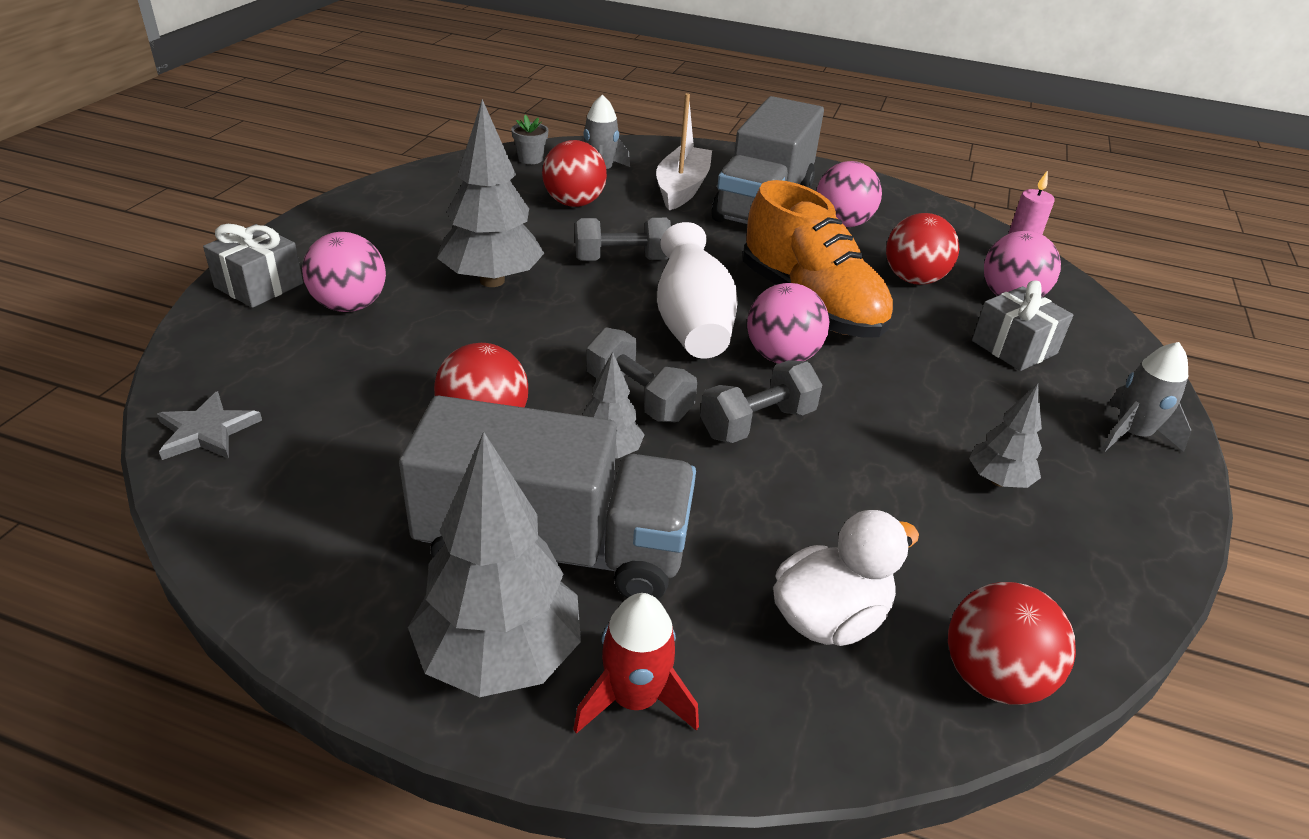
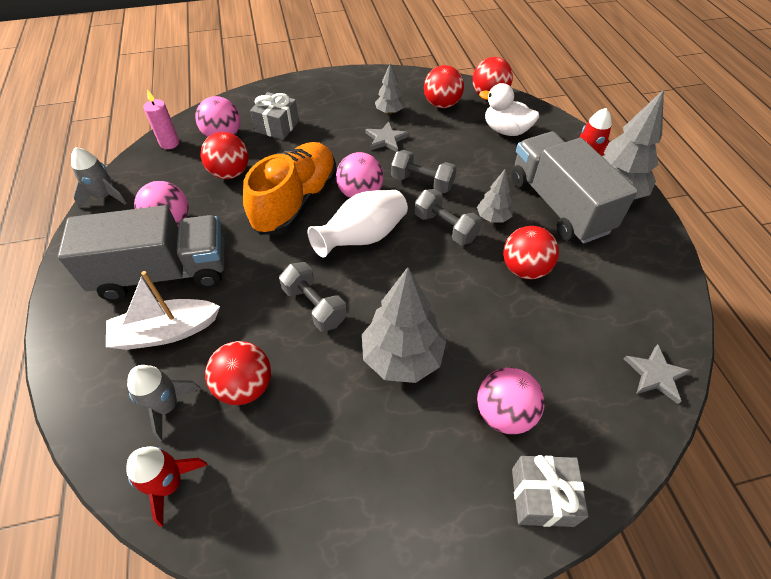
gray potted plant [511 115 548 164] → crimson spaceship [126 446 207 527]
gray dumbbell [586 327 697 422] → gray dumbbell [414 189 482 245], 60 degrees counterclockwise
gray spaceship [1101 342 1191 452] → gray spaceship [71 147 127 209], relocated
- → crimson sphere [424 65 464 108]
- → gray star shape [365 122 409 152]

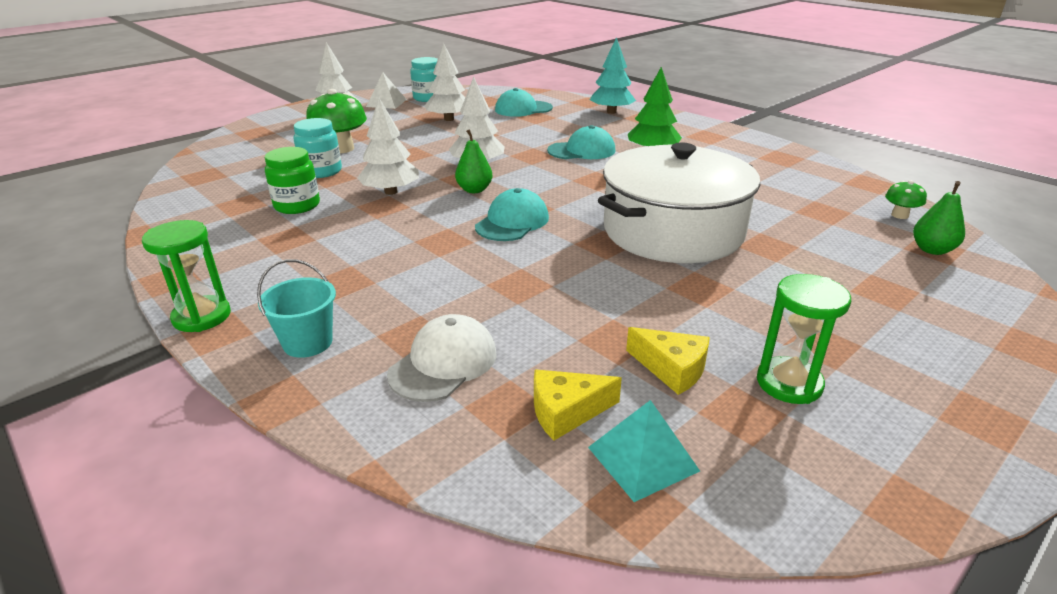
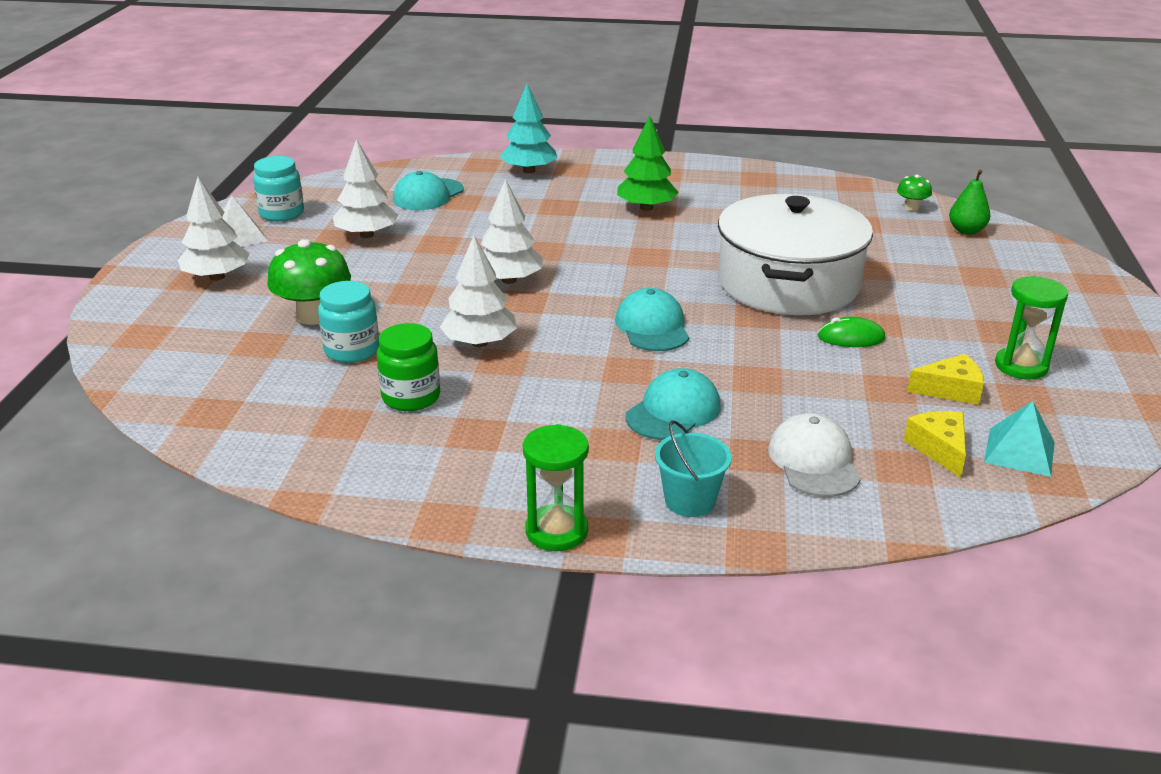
aqua baseball cap [547 125 615 159] → aqua baseball cap [626 368 721 440], relocated
leaf-green pear fruit [455 129 492 193] → -
bright yellow cheese wedge [534 370 622 440] → bright yellow cheese wedge [904 411 966 478], 135 degrees clockwise
- → leaf-green mouse [817 317 885 347]

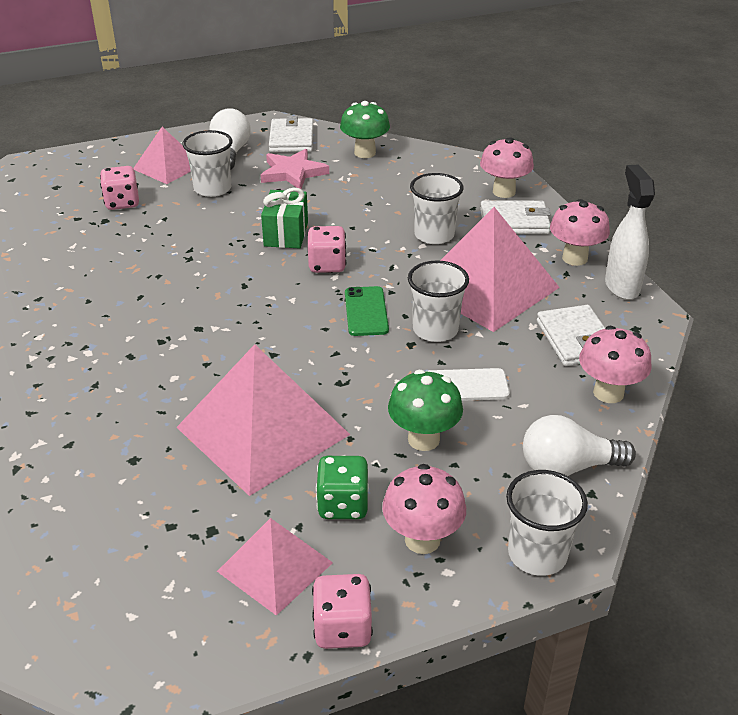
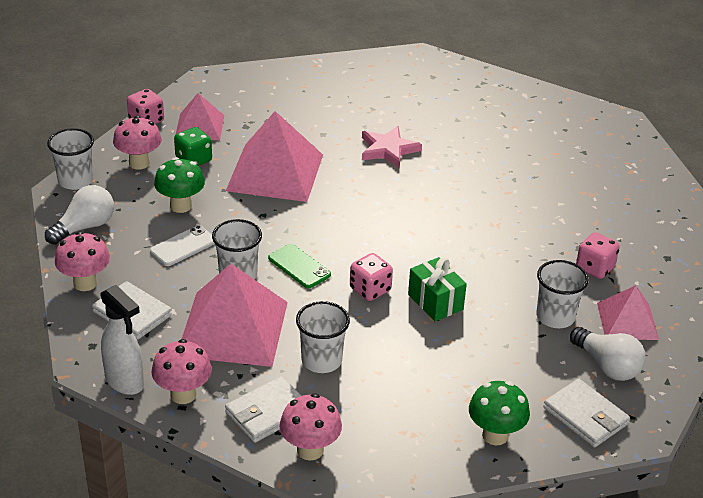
rose-pink star shape [261 149 329 189] → rose-pink star shape [362 126 422 168], relocated

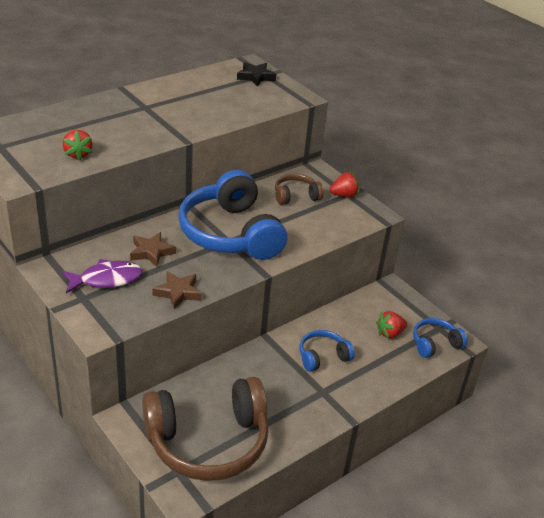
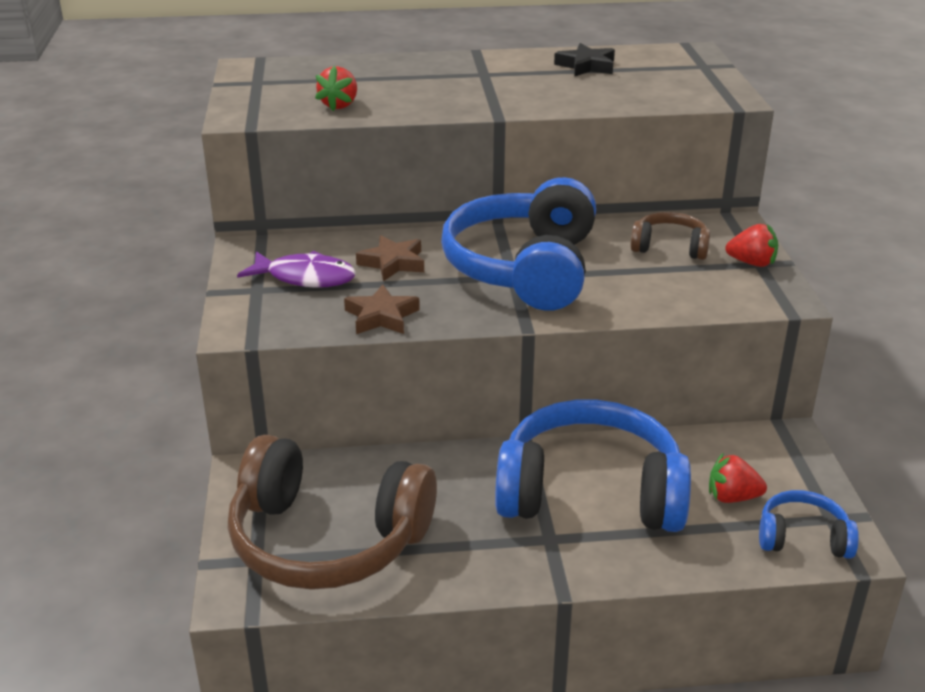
jet-black star shape [237 62 276 87] → jet-black star shape [554 43 615 76], relocated
blue headset [299 330 355 372] → blue headset [495 400 691 532], x2.12

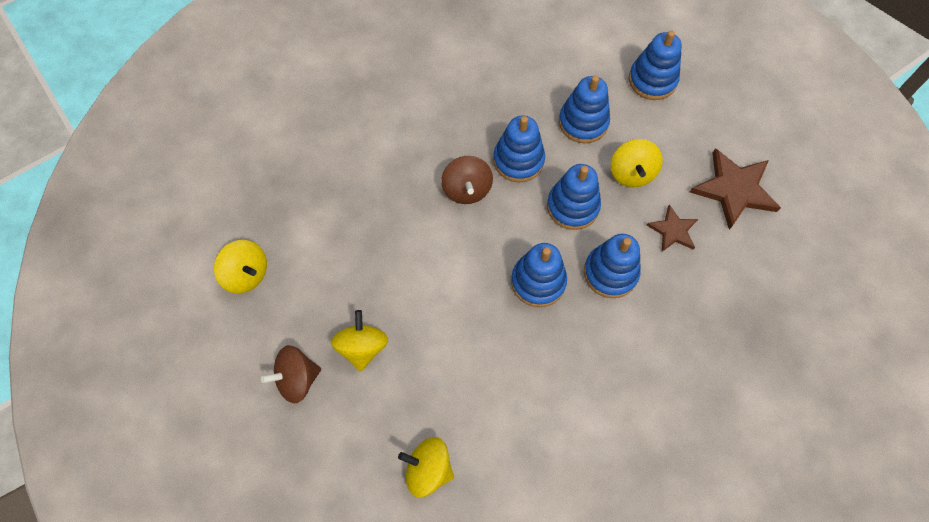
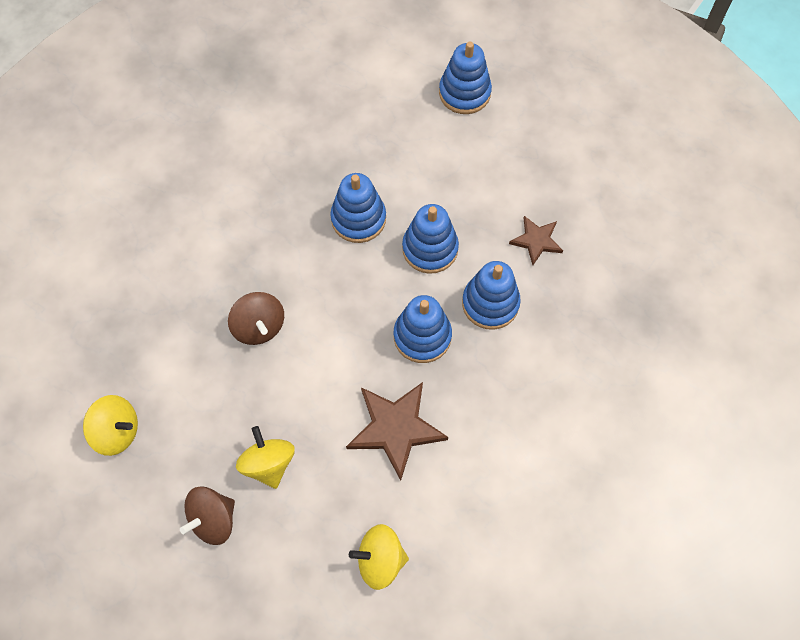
blue stacking toy [559 75 610 143] → -
bright yellow spinning top [611 139 663 187] → -
russet star shape [690 148 781 230] → russet star shape [346 382 448 481], relocated
russet spinning top [441 156 493 204] → russet spinning top [228 292 284 345], relocated

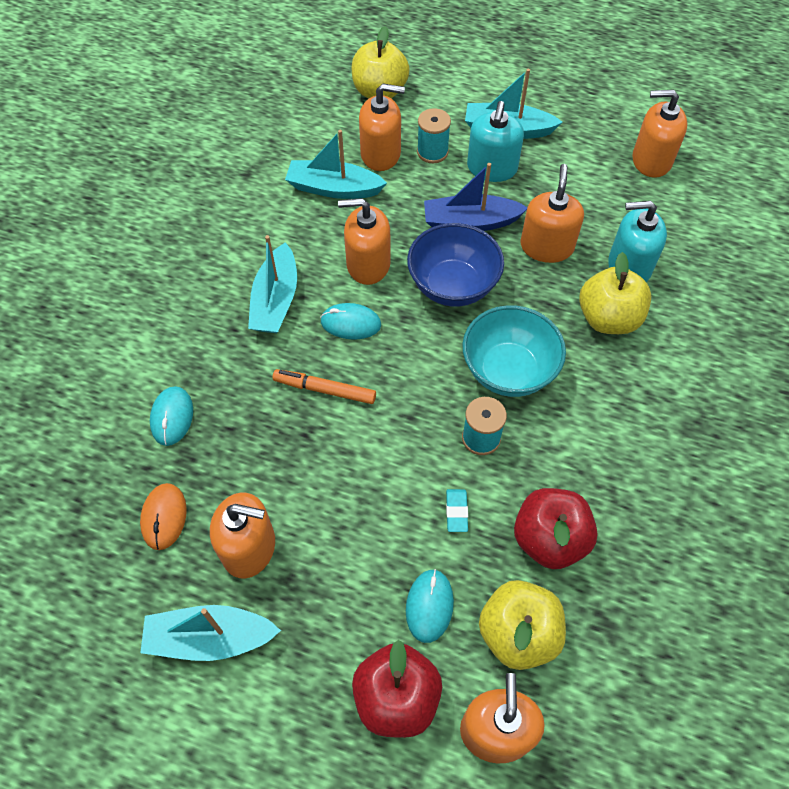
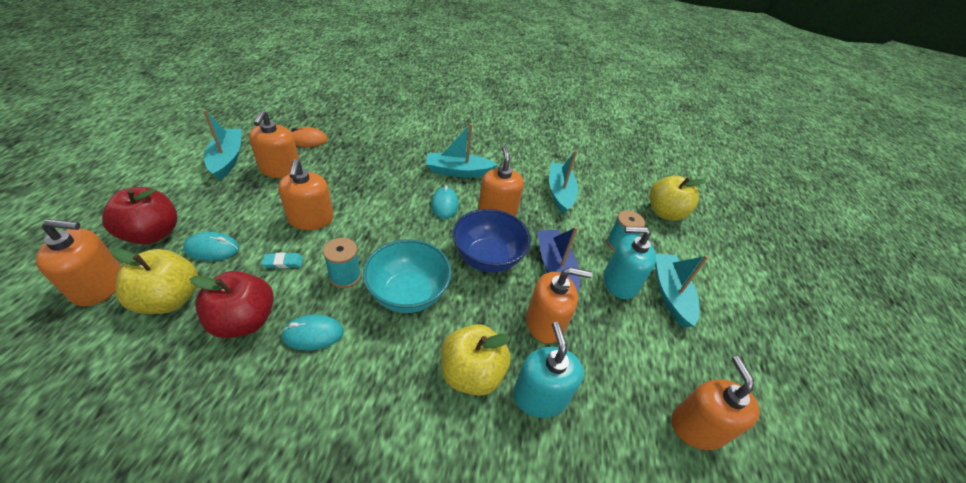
orange-coloured pump bottle [359 83 405 171] → orange-coloured pump bottle [278 159 333 230], relocated
orange-coloured marker [273 369 376 404] → -
aqua mouse [150 386 193 446] → aqua mouse [281 314 344 350], relocated

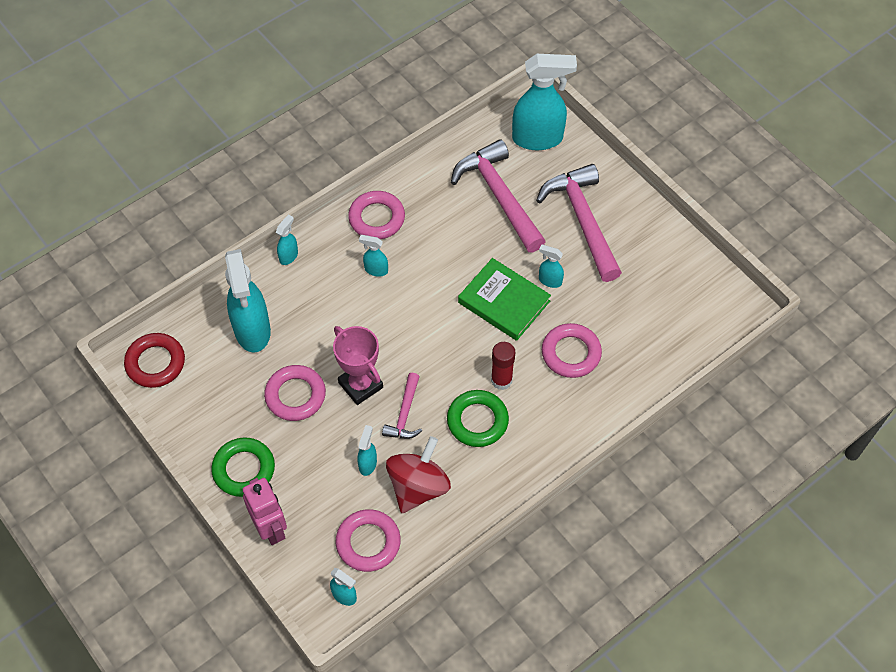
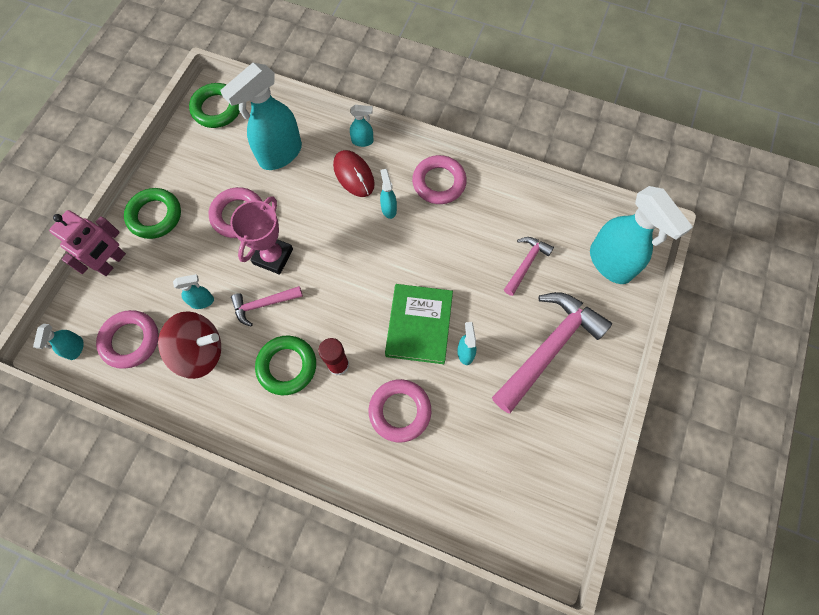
rose-pink claw hammer [451 139 546 252] → rose-pink claw hammer [504 237 554 296], x0.51
crimson ring [124 333 185 388] → leaf-green ring [189 83 240 128]
- → crimson mouse [333 150 375 197]

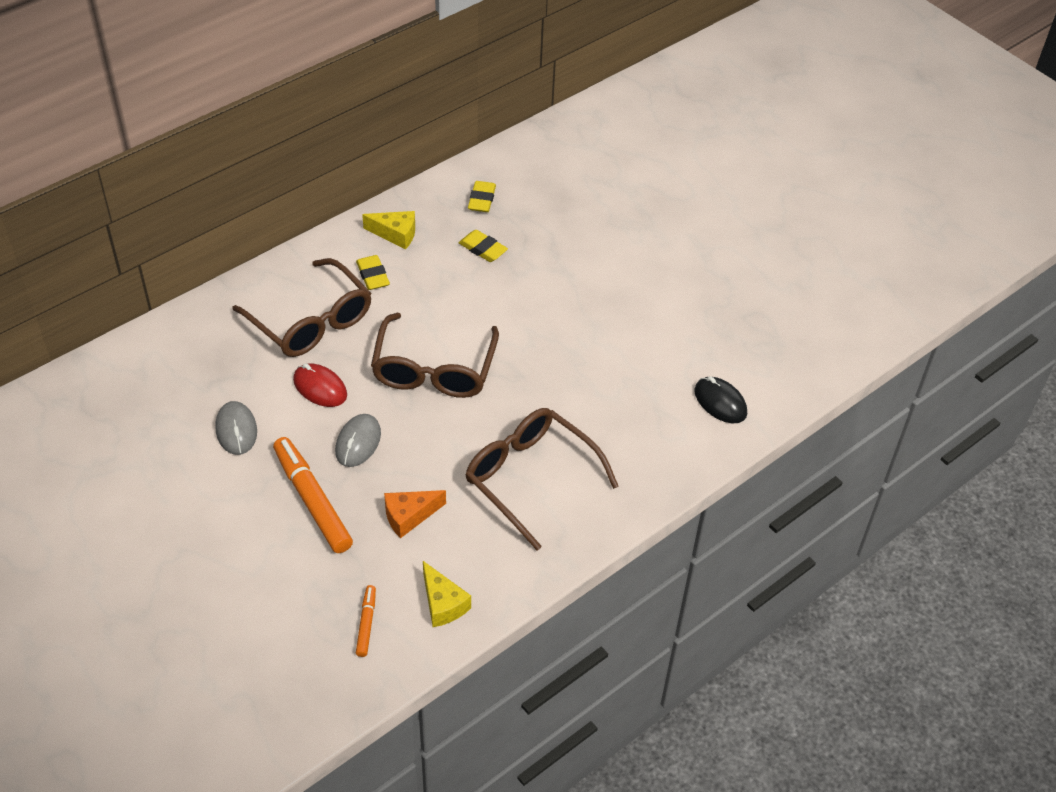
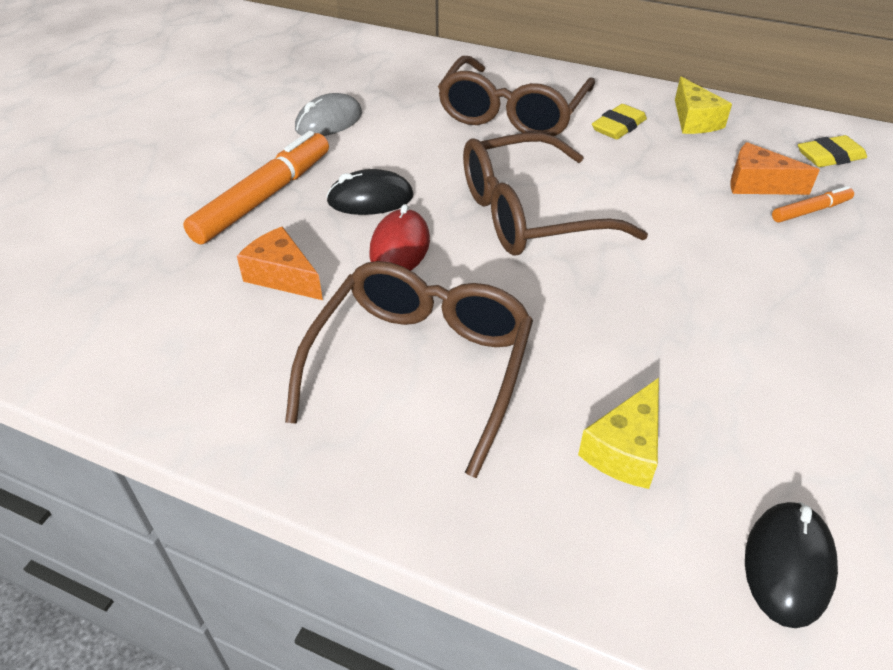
bright yellow pencil eraser [459 230 508 262] → orange-coloured cheese wedge [730 142 820 195]
crimson mouse [293 363 347 407] → crimson mouse [369 204 430 271], relocated
gray mouse [335 414 381 467] → jet-black mouse [326 169 414 215]
bright yellow cheese wedge [423 561 471 627] → bright yellow cheese wedge [578 378 659 489], relocated
orange-coloured marker [356 585 376 657] → orange-coloured marker [772 186 854 222], relocated

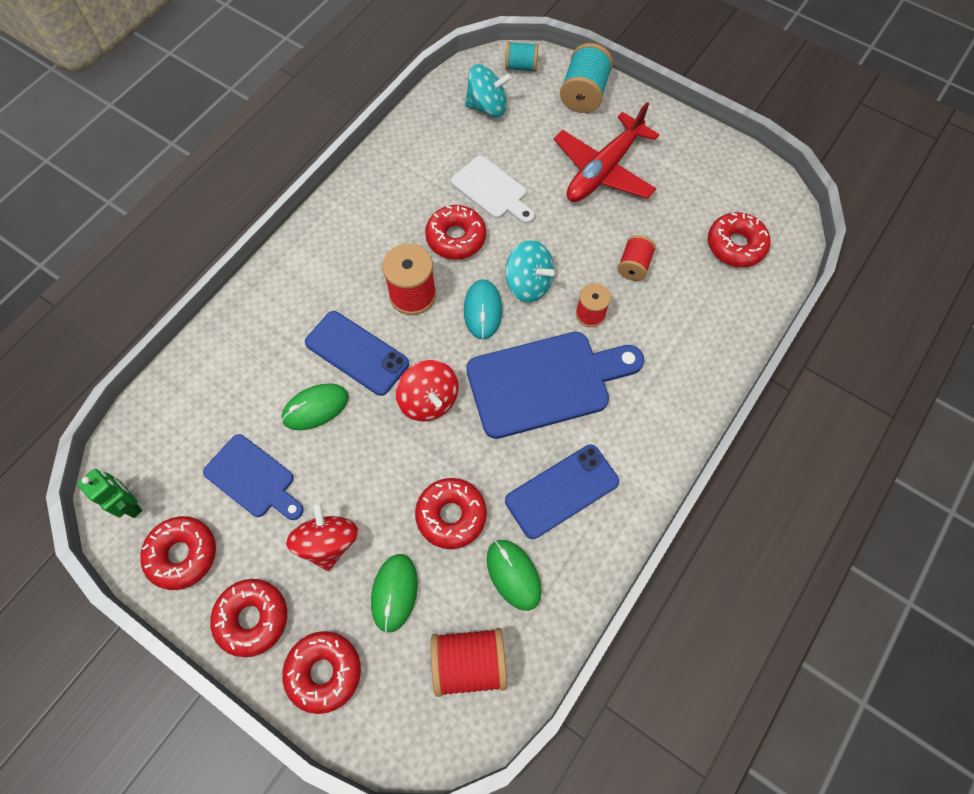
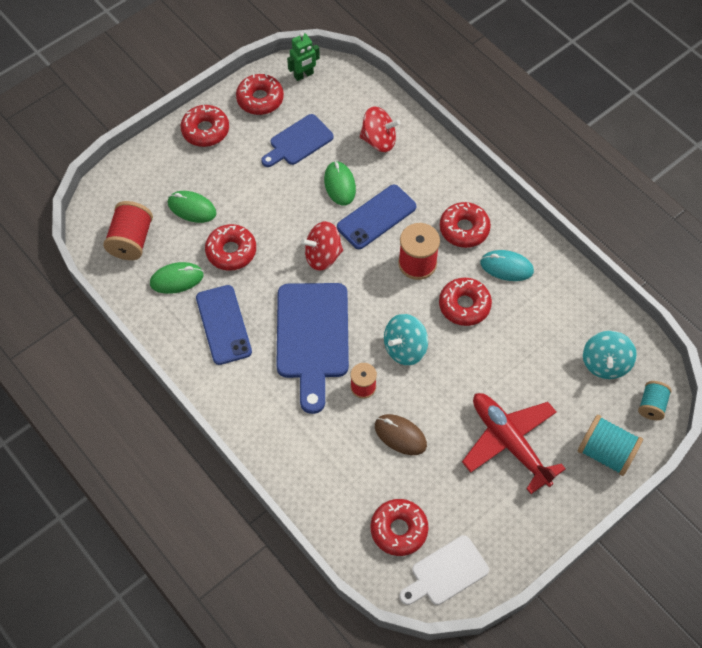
pure white chopping board [451 156 535 224] → pure white chopping board [400 535 489 605], relocated
crimson spool [617 235 656 281] → russet mouse [375 414 427 455]
aqua mouse [464 279 502 340] → aqua mouse [480 250 534 281], relocated
crimson spinning top [286 502 358 571] → crimson spinning top [360 106 400 152], relocated
crimson donut [282 631 361 714] → crimson donut [440 202 491 248], relocated

